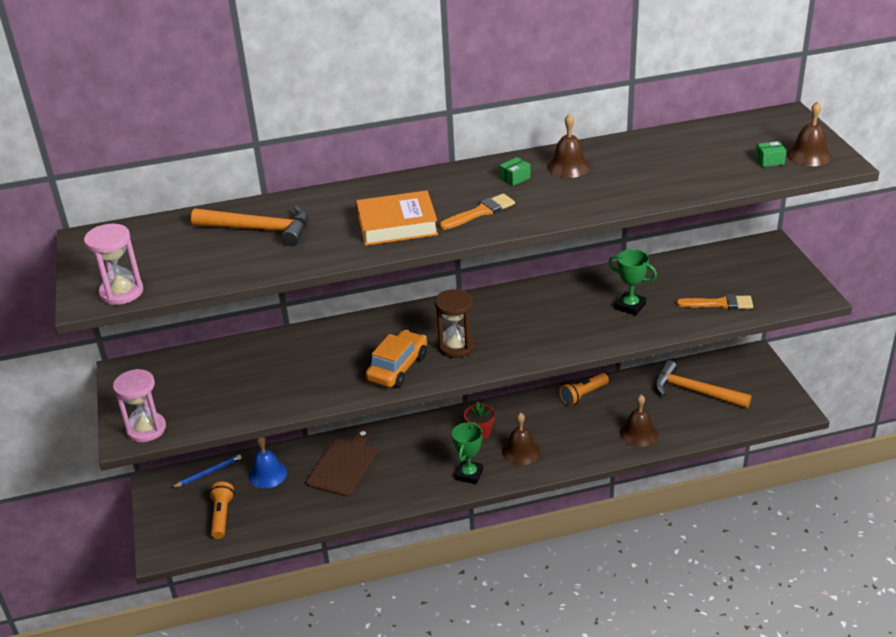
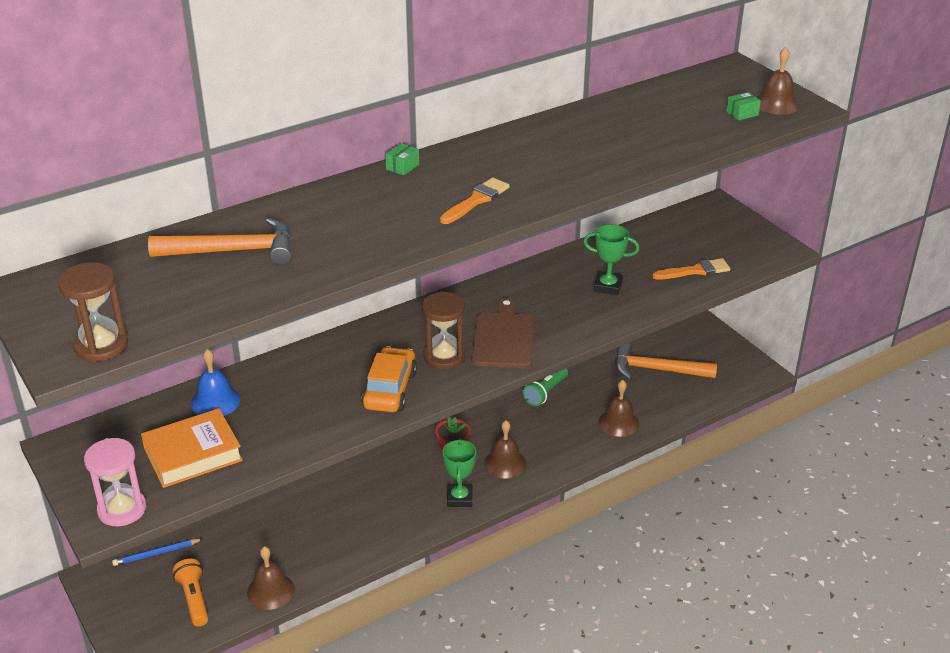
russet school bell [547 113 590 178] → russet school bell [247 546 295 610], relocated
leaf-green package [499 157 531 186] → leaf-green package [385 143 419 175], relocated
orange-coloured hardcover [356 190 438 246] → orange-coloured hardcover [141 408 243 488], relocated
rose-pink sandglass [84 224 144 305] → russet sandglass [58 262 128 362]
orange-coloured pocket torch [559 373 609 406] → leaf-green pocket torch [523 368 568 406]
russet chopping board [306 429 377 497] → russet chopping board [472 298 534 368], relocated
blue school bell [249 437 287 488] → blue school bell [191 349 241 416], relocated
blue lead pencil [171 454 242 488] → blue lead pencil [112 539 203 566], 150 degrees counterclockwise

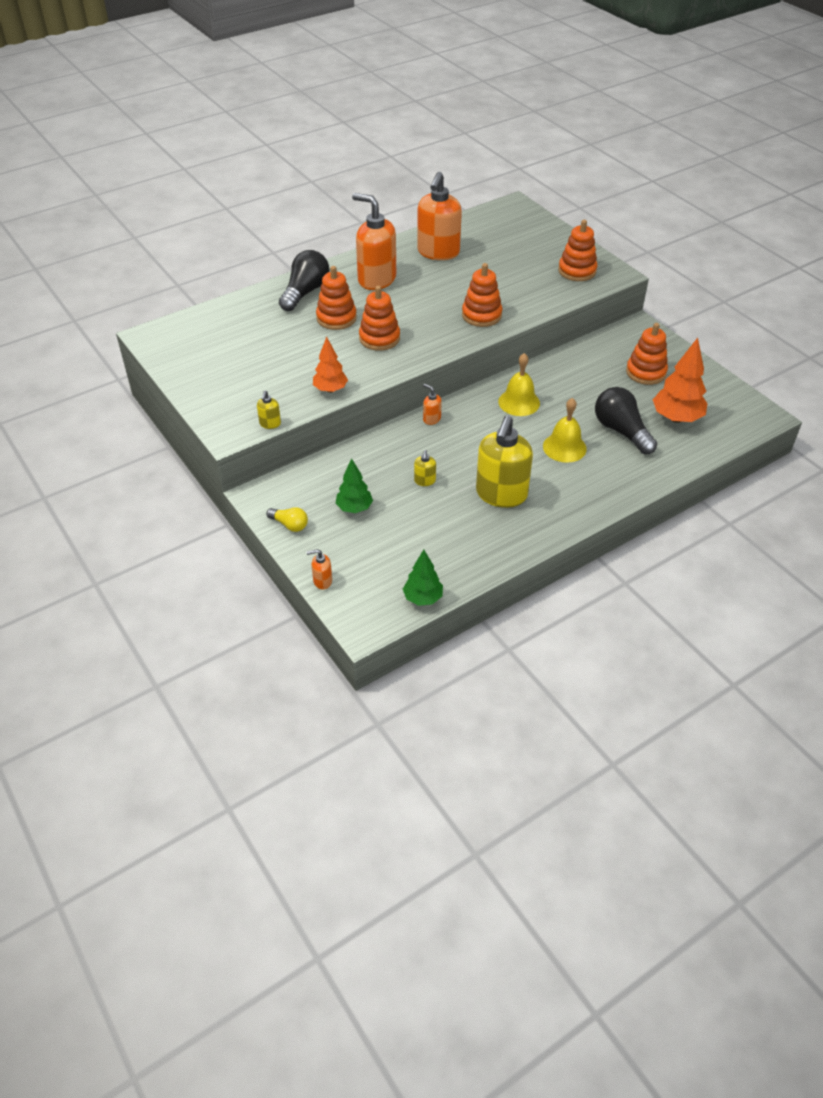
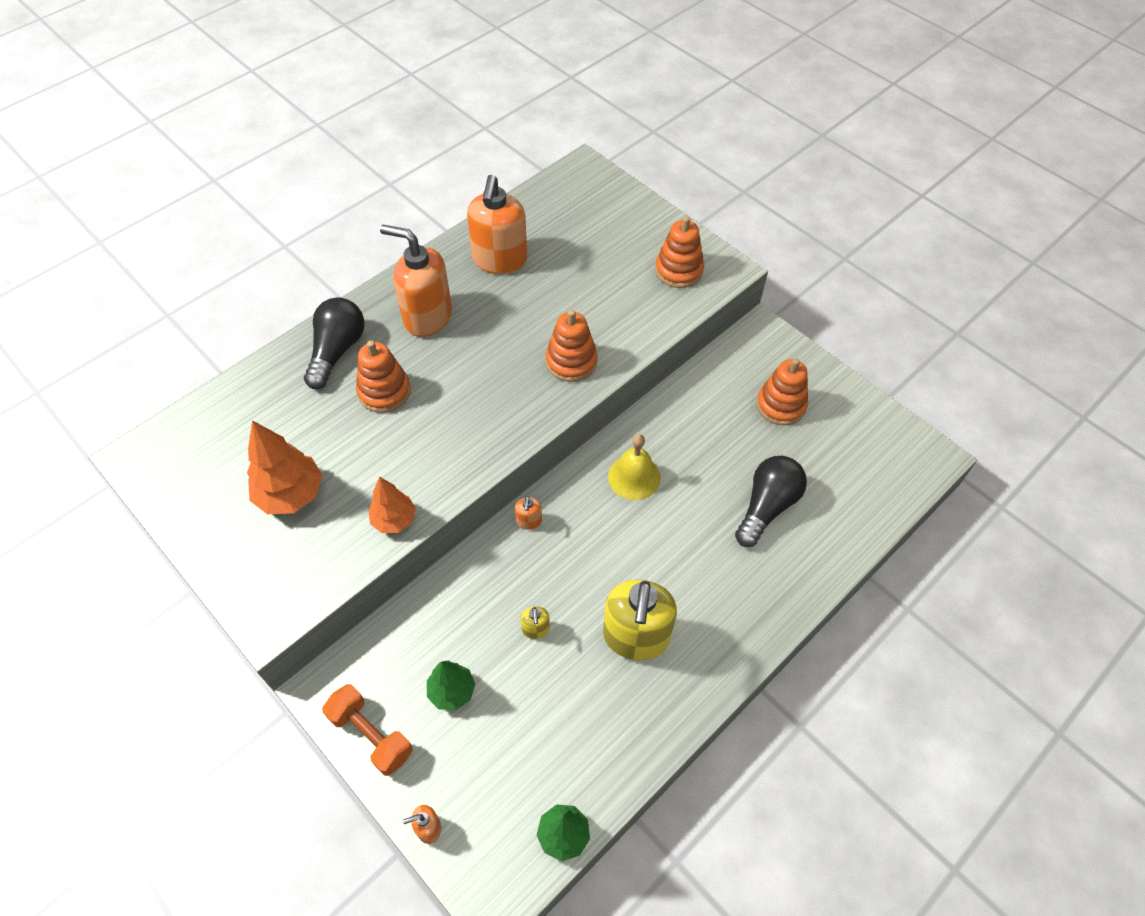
orange-coloured stacking toy [359 286 400 351] → -
orange-coloured toy tree [653 338 707 423] → orange-coloured toy tree [247 420 323 514], relocated
orange-coloured pump bottle [423 384 442 425] → orange-coloured pump bottle [515 496 542 530], 120 degrees counterclockwise
jet-black light bulb [595 387 657 454] → jet-black light bulb [735 456 807 547], 75 degrees clockwise
bright yellow pump bottle [257 391 281 429] → -
bright yellow school bell [543 398 587 463] → -
bright yellow light bulb [266 507 308 532] → orange-coloured dumbbell [322 684 413 776]

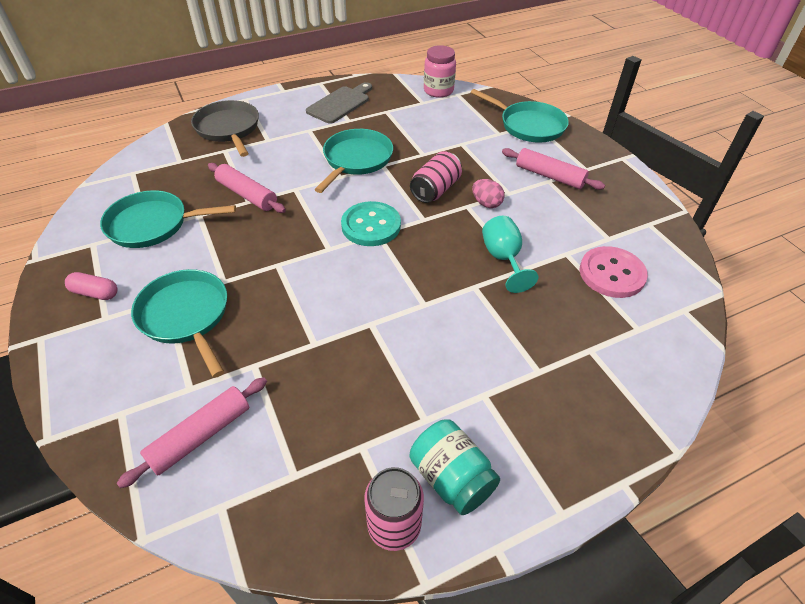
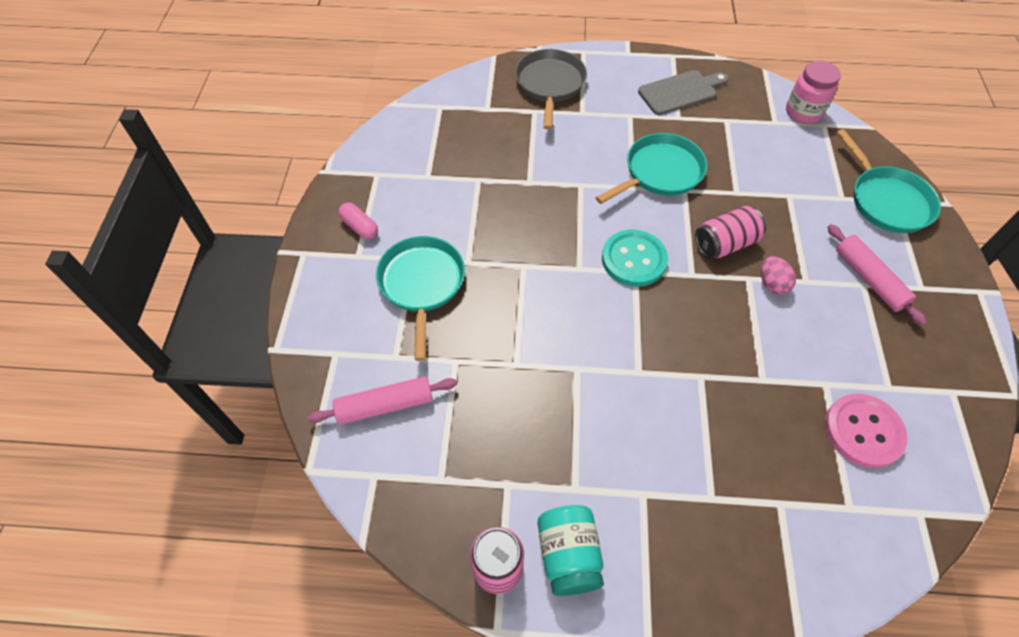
rose-pink rolling pin [208 163 286 213] → -
aqua pan [100 190 236 248] → -
aqua goblet [482 216 538 293] → -

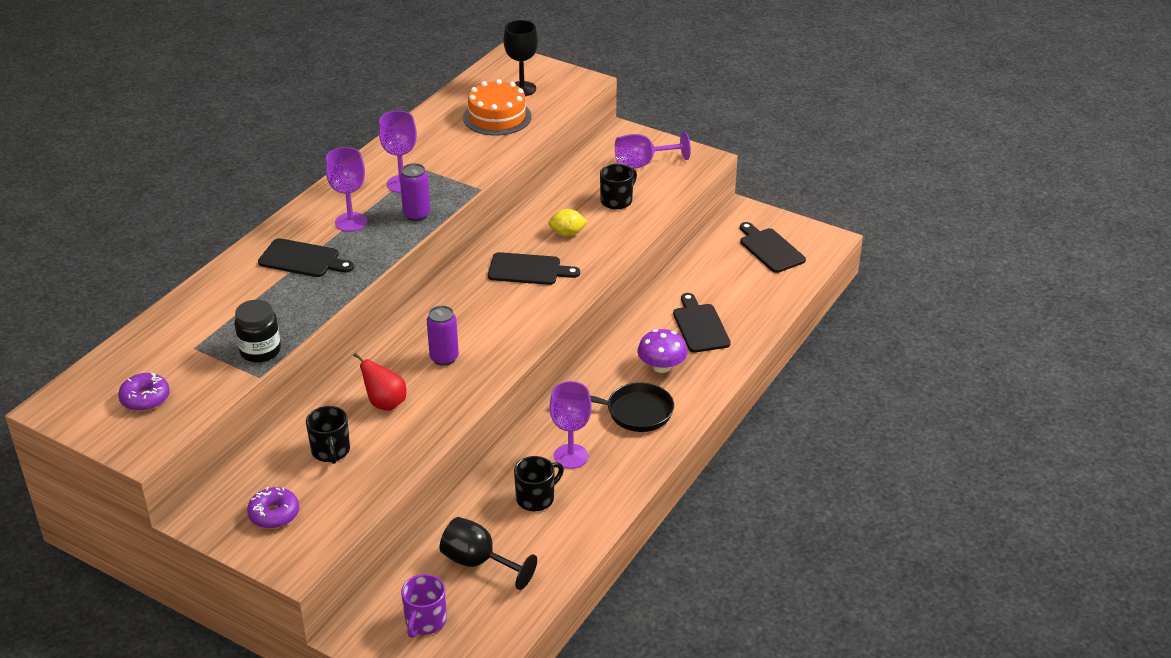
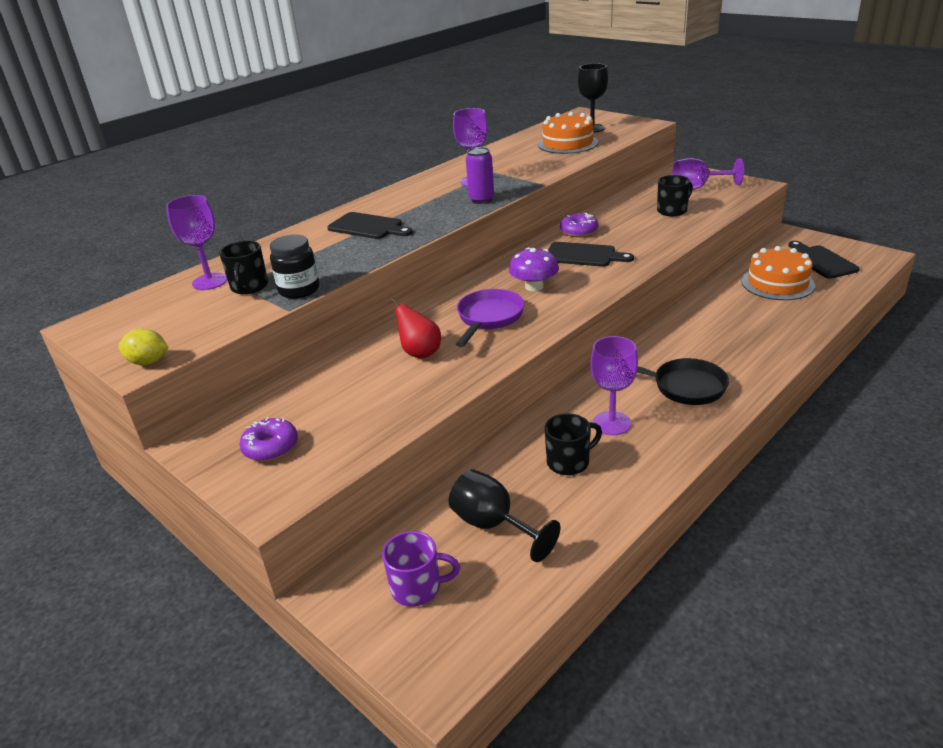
purple goblet [325 147 367 232] → purple goblet [166 195 227 290], relocated
bright yellow lemon [548 209 588 236] → bright yellow lemon [118 328 169 365], relocated
jet-black chopping board [673 293 731 352] → -
purple tin [427 306 459 366] → purple pan [456 289 524 347]
purple toadstool [637 329 687 373] → purple toadstool [509 247 559 291], relocated
purple donut [118 373 170 411] → purple donut [560 213 598 237], relocated
jet-black coffee mug [306 406 350 464] → jet-black coffee mug [219 241 268 294], relocated
purple coffee mug [401 574 447 638] → purple coffee mug [382 531 460 607], 120 degrees counterclockwise
- → orange-coloured gateau [742 246 815 300]

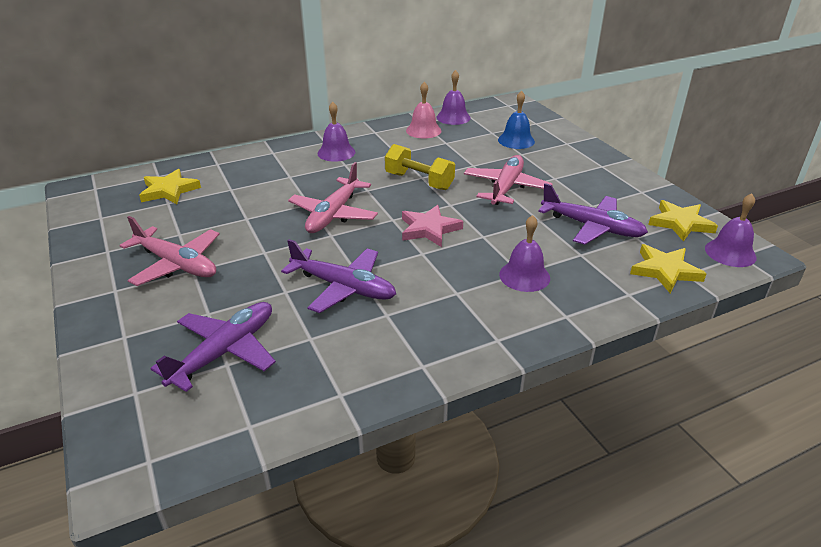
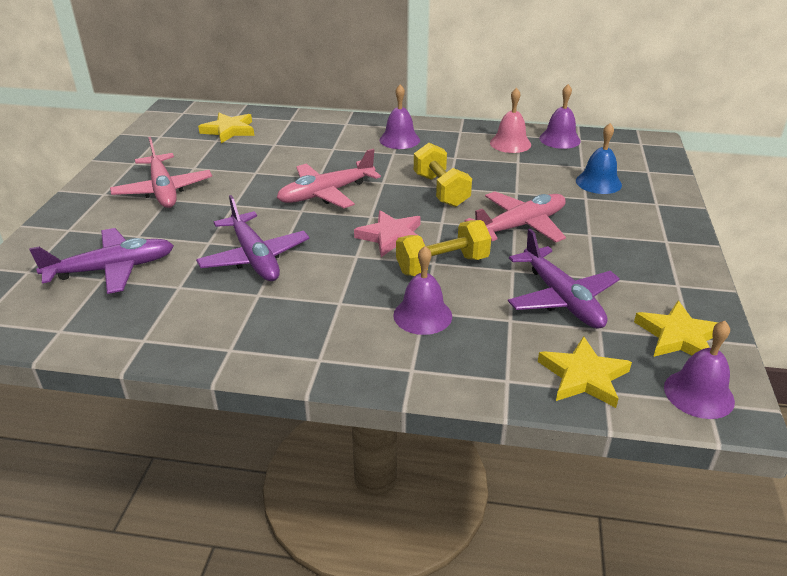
- → bright yellow dumbbell [396 220 491 276]

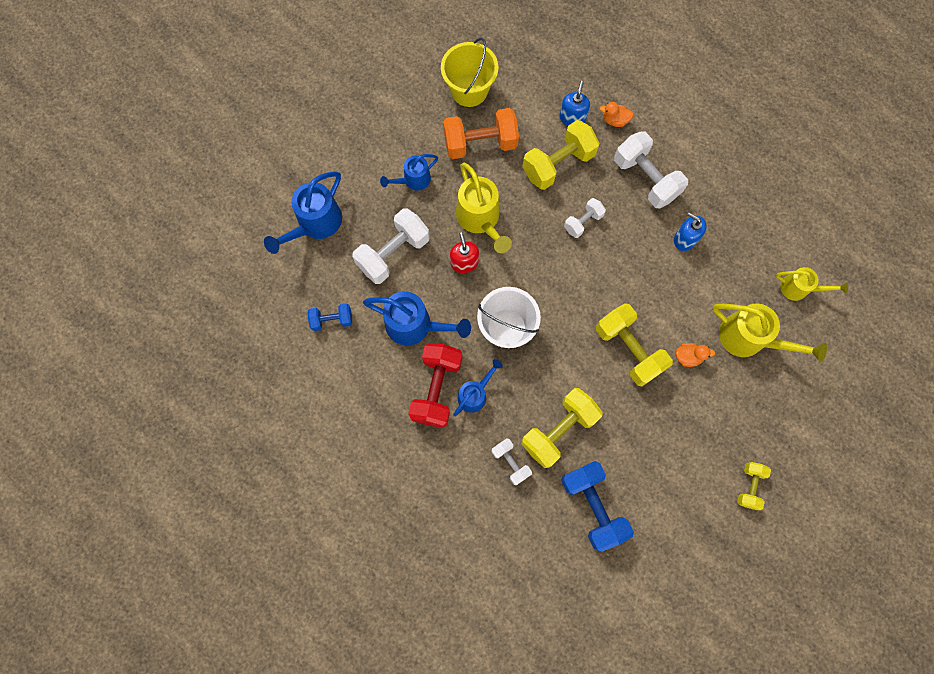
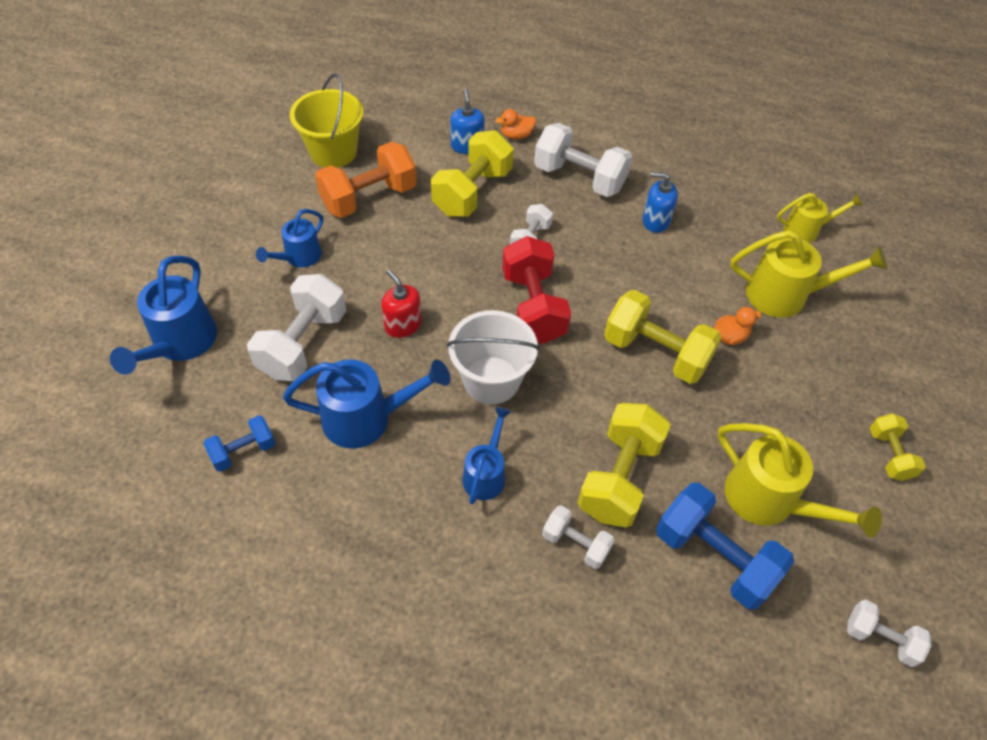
bright yellow watering pot [456 163 512 253] → bright yellow watering pot [718 423 882 538], relocated
crimson dumbbell [408 343 462 428] → crimson dumbbell [502 236 571 344], relocated
- → pure white dumbbell [847 600 931 667]

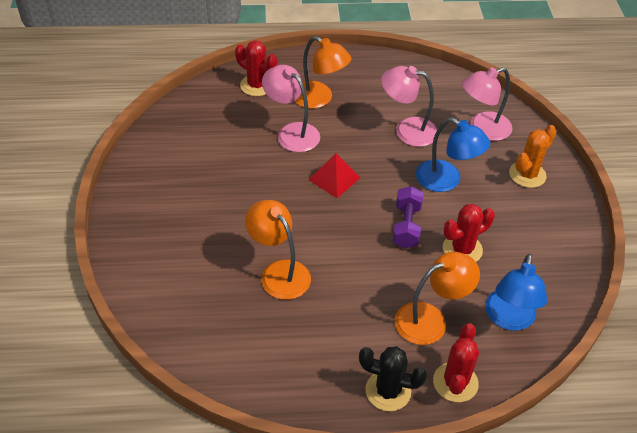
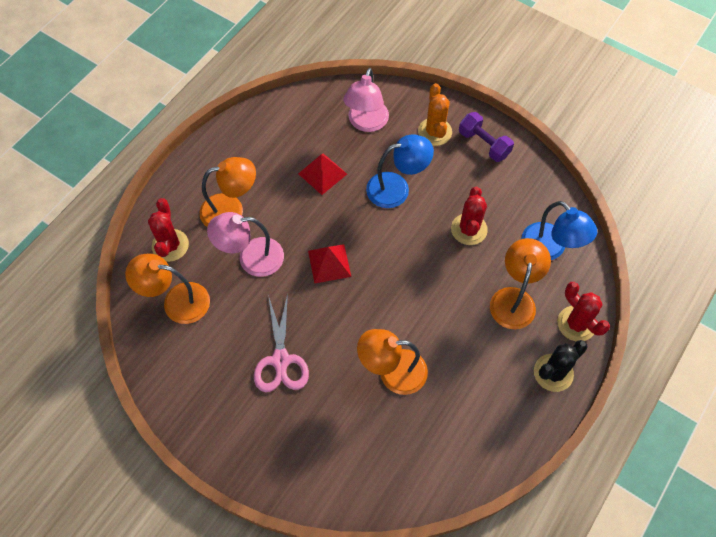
crimson prickly plant [235 40 277 96] → crimson prickly plant [148 198 189 262], 75 degrees counterclockwise
rose-pink desk lamp [381 66 437 147] → crimson pyramid shape [298 153 347 195]
purple dumbbell [392 186 423 249] → purple dumbbell [459 112 514 162], relocated
- → orange-coloured desk lamp [125 254 210 324]
- → rose-pink scissors [254 294 309 392]

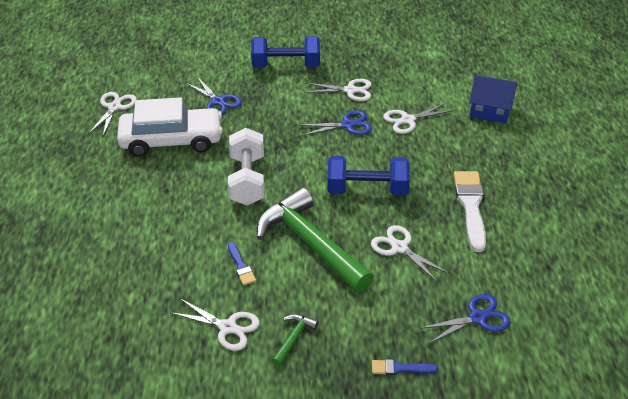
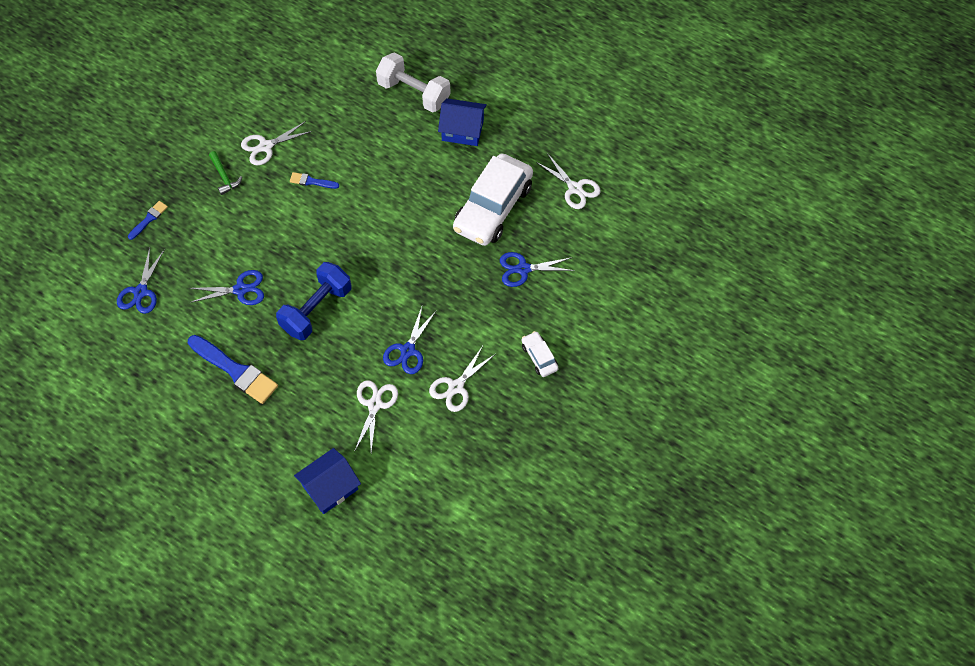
blue dumbbell [251 36 320 68] → pure white automobile [522 331 558 377]
pure white dumbbell [228 128 264 205] → pure white dumbbell [376 52 451 112], relocated
pure white paint brush [454 171 486 252] → blue paint brush [188 335 278 404]
leaf-green claw hammer [256 188 374 292] → -
pure white scissors [371 225 449 282] → blue scissors [189 270 264 305]
- → blue cottage [438 98 487 146]

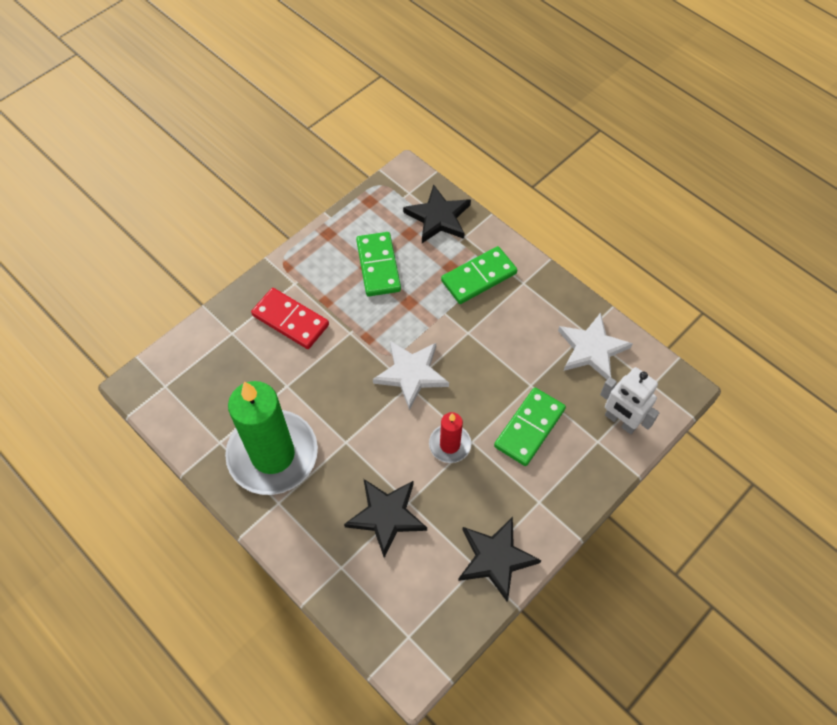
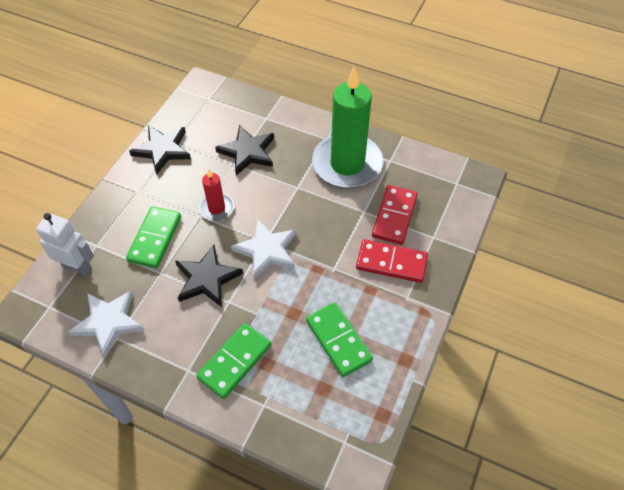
jet-black star shape [403 184 471 243] → jet-black star shape [175 245 243 307], relocated
- → crimson domino piece [372 185 418 245]

